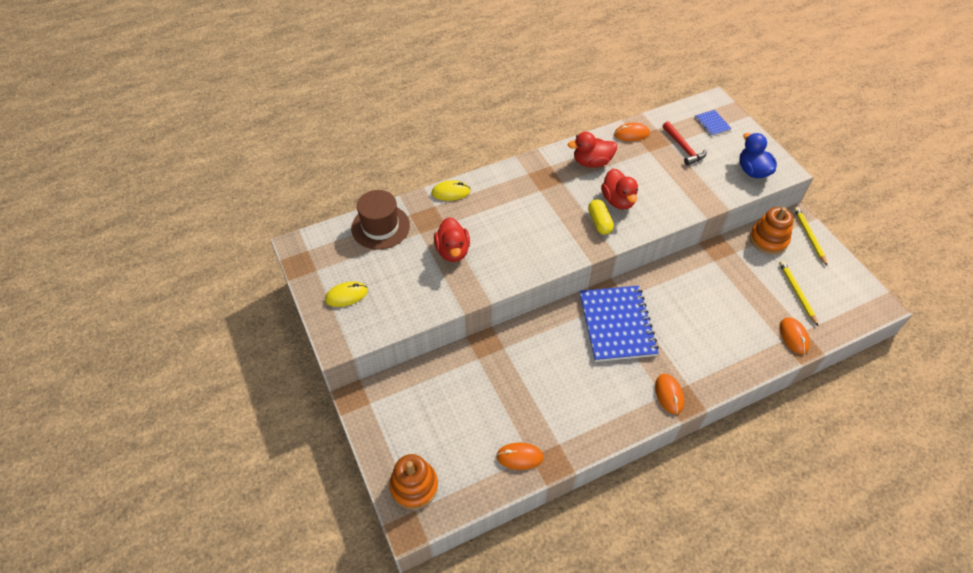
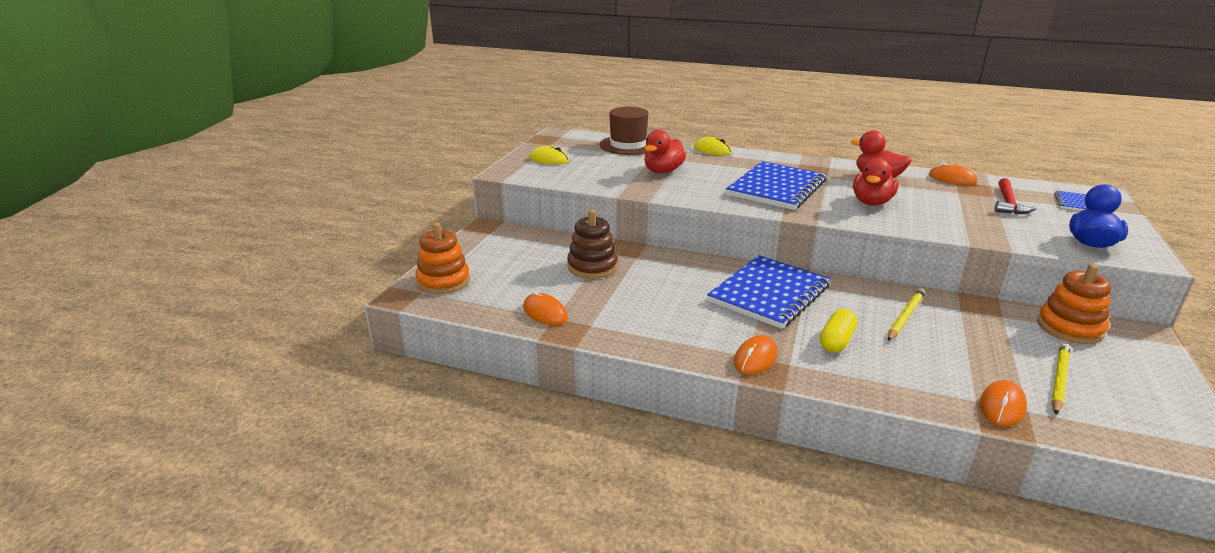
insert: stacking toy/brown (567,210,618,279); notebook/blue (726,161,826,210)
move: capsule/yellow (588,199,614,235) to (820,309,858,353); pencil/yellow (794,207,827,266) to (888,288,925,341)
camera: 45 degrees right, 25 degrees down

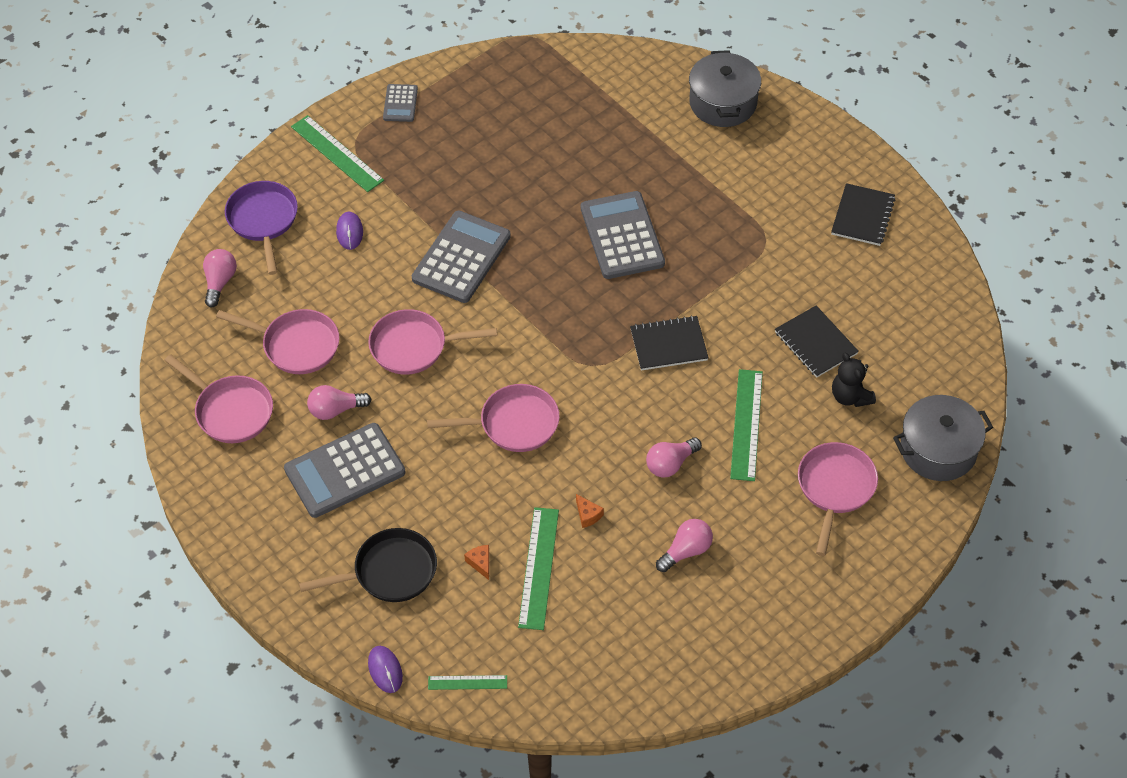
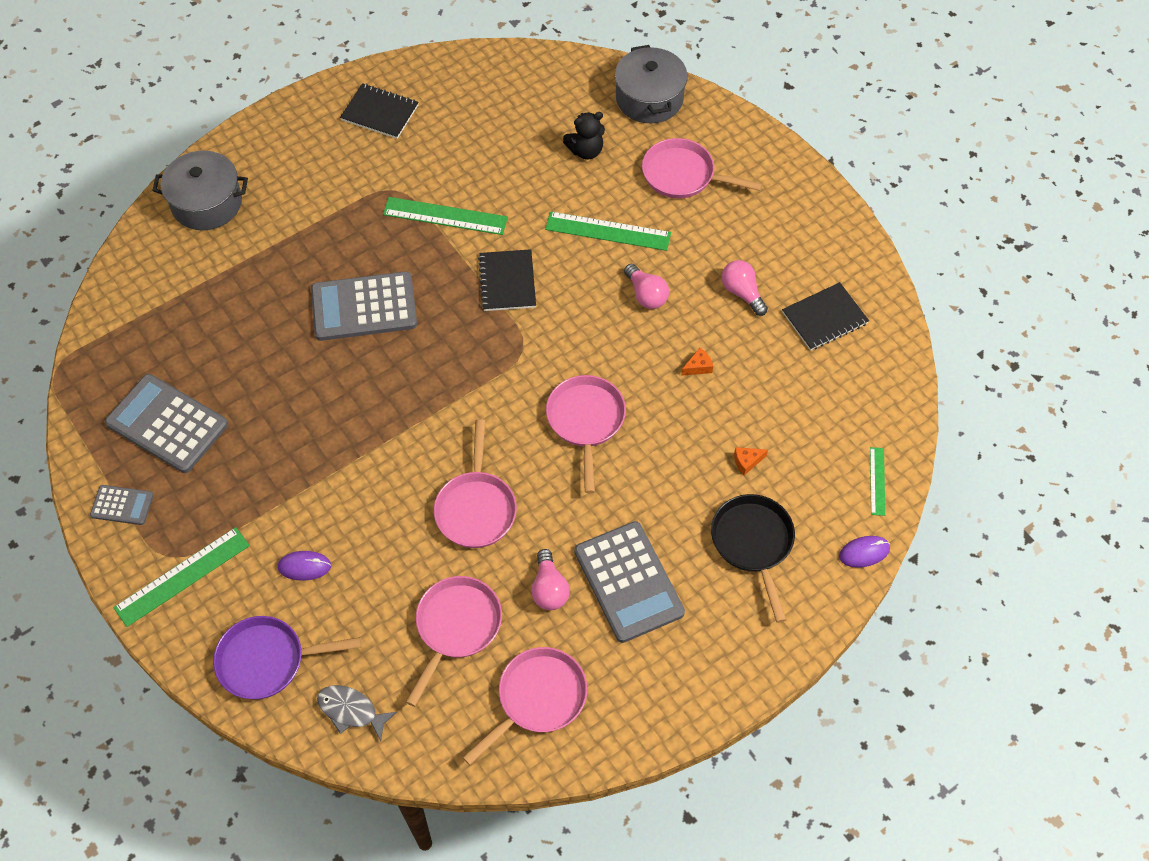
move: calculator/grey (412,211,511,303) to (105,374,228,473); ruler/green (518,507,559,630) to (383,197,508,235); notebook/black (775,305,859,378) to (782,282,869,351)
replace: light bulb/pink (203,249,237,307) to fish/grey (317,685,397,741)
camera: 85 degrees left, 5 degrees up

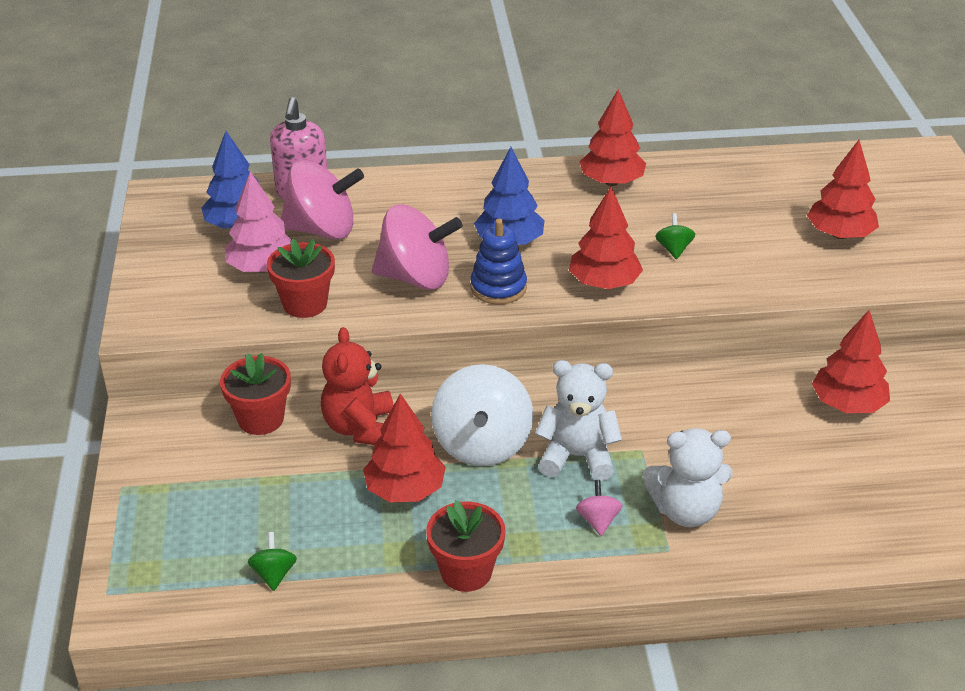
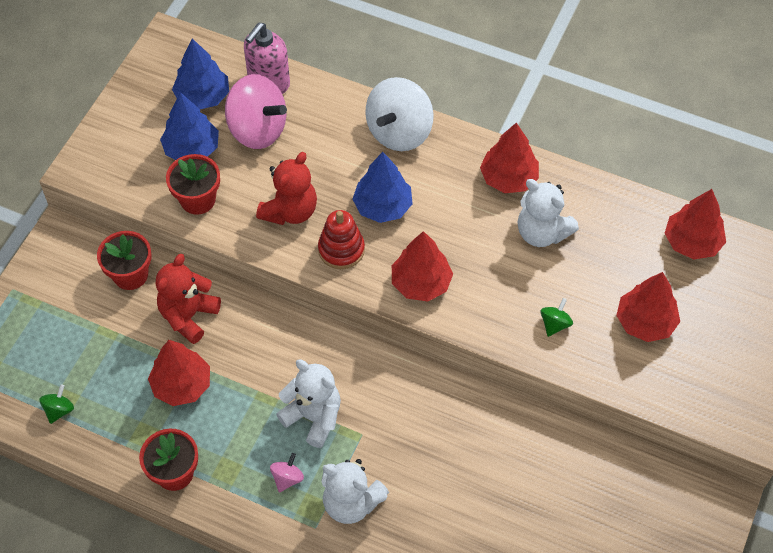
insert: teddy bear/white (518,179,579,247)
move: spinning top/white (431,364,533,466) to (366,77,434,151); spinning top/green (655,213,695,259) to (540,298,573,337); tree/red (812,310,890,413) to (664,189,726,260)
replace: spinning top/pink (372,205,462,290) to teddy bear/red (256,152,317,225)
recolor: tree/pink (225,171,291,273) to tree/blue (160,92,219,160); stacking toy/blue (470,219,527,305) to stacking toy/red (318,210,365,269)
camera: 30 degrees right, 20 degrees up

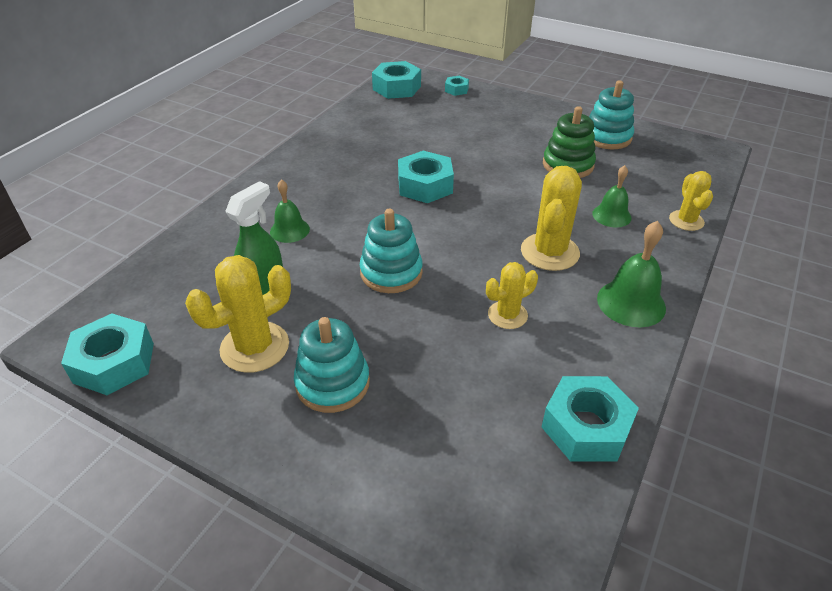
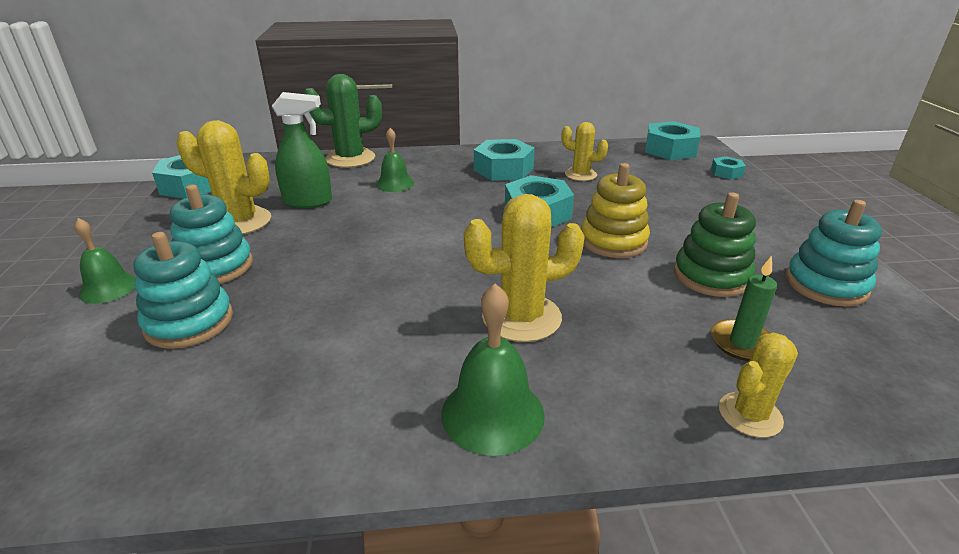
insert: cactus/green (304,74,382,168); stacking toy/yellow (581,163,650,258); candle/green (711,256,777,361)
move: bell/green (592,165,632,227) to (74,218,136,304); stacking toy/turquoise (360,209,423,293) to (133,232,233,349); nut/turquoise (542,376,639,462) to (474,139,535,181); cactus/yellow (486,262,538,329) to (561,122,608,181)
camera: 55 degrees right, 10 degrees down

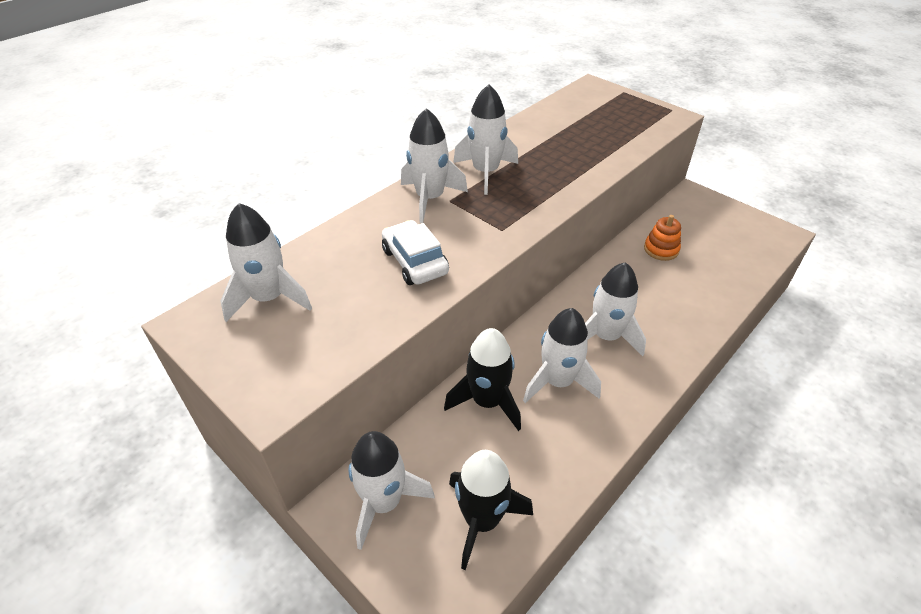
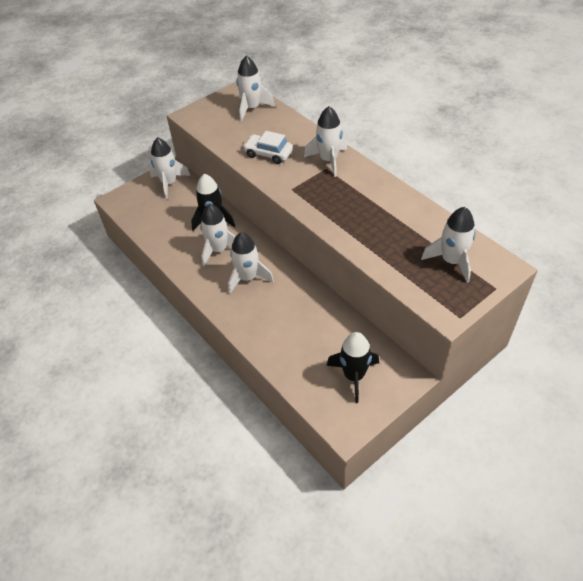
delete: stacking toy/orange (644,215,681,261)
move: rocket/black (449,450,533,570) to (327,332,379,403); rocket/white (453,84,518,195) to (421,207,476,283)
rotate: car/white (382,220,449,285) = (243,131,293,164) 135 degrees counterclockwise
camera: 100 degrees right, 5 degrees up

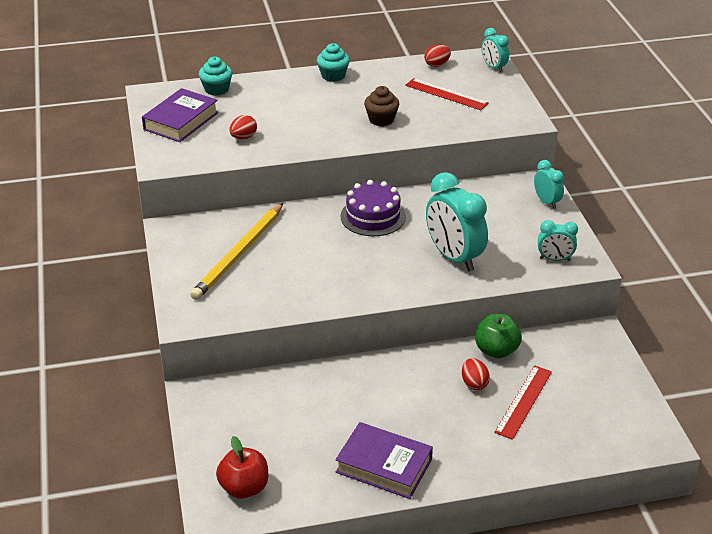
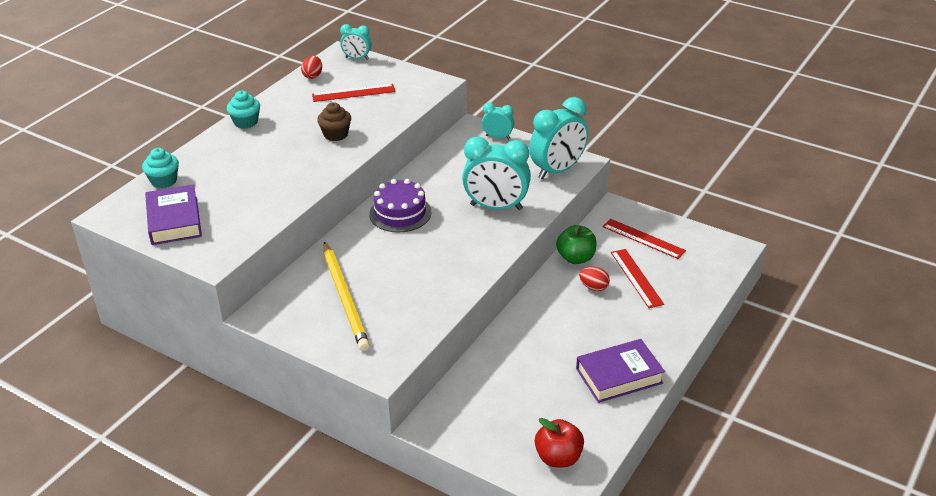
delete: egg/red (229,115,257,139)
insert: ruler/red (602,219,686,259)
resize: clock/turquoise (538,220,578,261) = (529,97,588,179) x1.91
camera: 45 degrees left, 0 degrees up

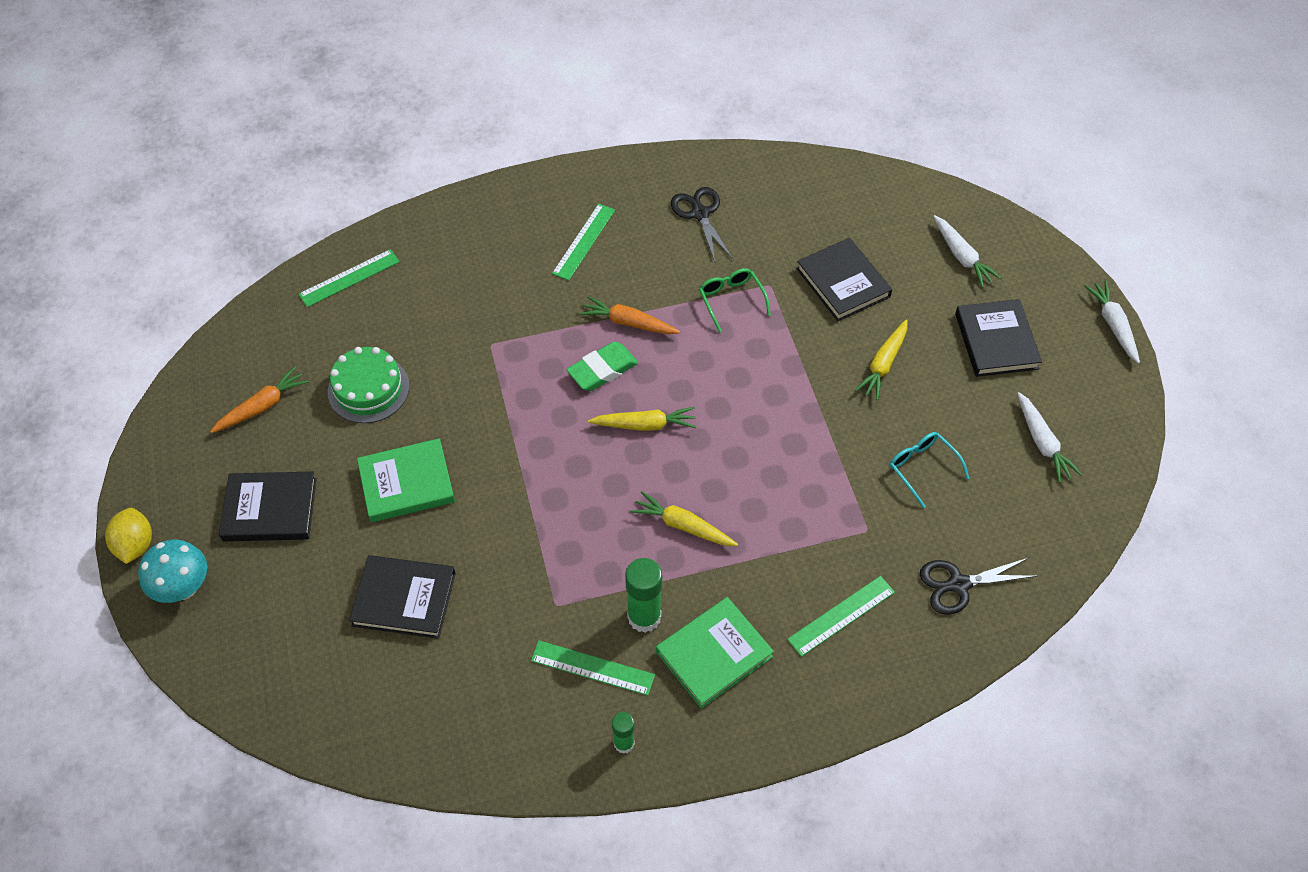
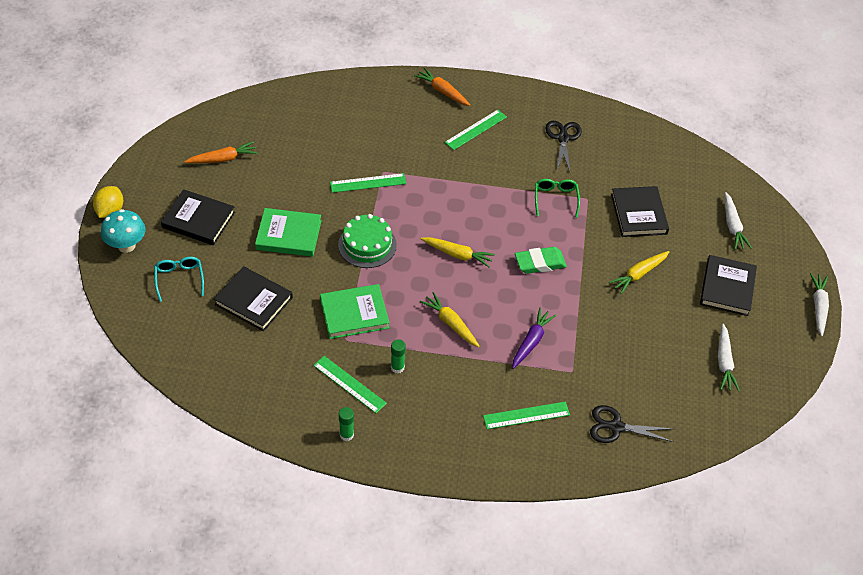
insert: carrot/purple (512,308,556,369)
move: glasses/turquoise (889,432,970,508) to (154,257,204,302); book/green (656,597,774,709) to (320,284,390,339); ruler/green (298,249,400,307) to (330,173,407,193); cake/green (328,347,409,423) to (338,214,397,268); carrot/orange (580,296,680,334) to (414,68,471,106); eraser/green (566,342,638,391) to (515,247,567,274)
resize: glue stick/green (625,558,662,633) = (391,339,406,373) x0.59
camera: 20 degrees right, 5 degrees down

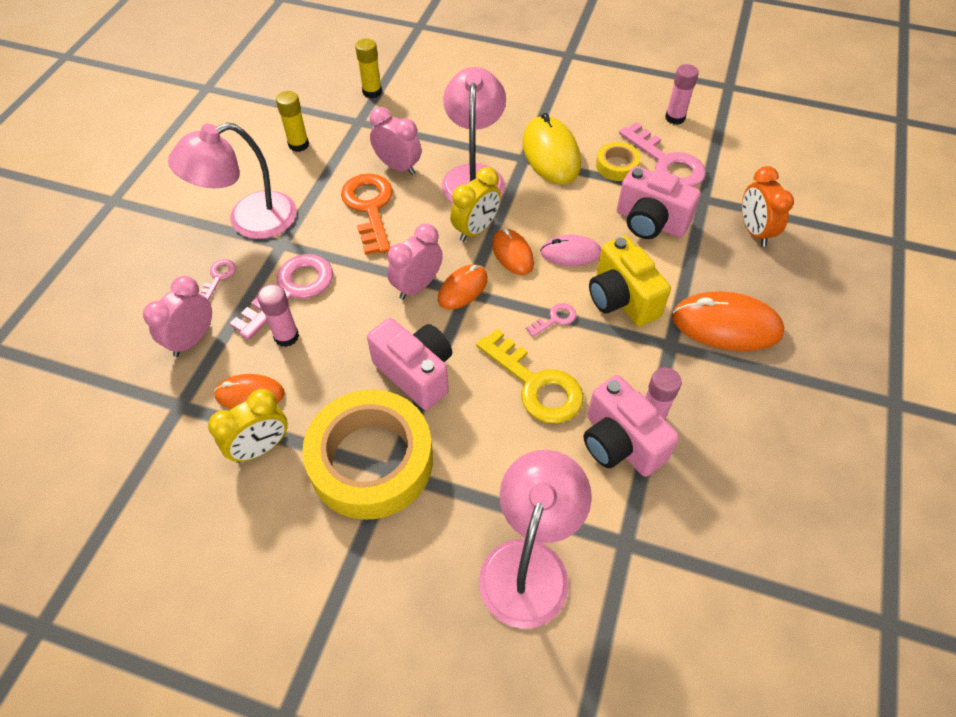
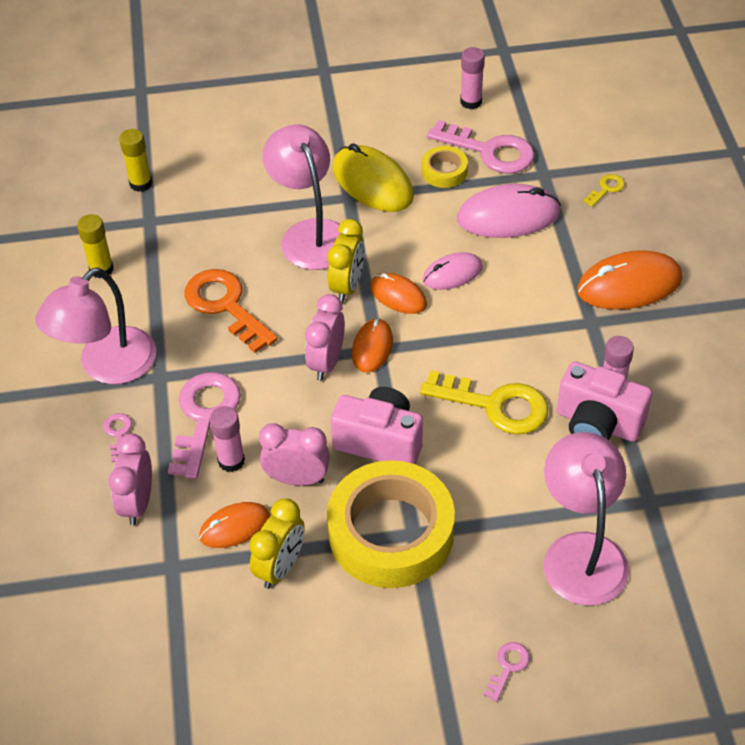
delete: camera/yellow (589,236,671,326)
move: clock/pink (370,107,421,175) to (259,423,330,486); key/pink (526,303,576,337) to (483,642,530,702)
replace: camera/pink (617,166,701,239) to mouse/pink (457,184,561,238); clock/orange (742,166,794,247) to key/yellow (583,174,625,207)
camera: 25 degrees left, 5 degrees down

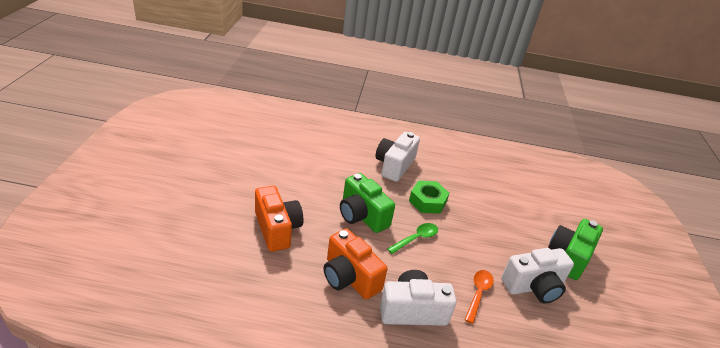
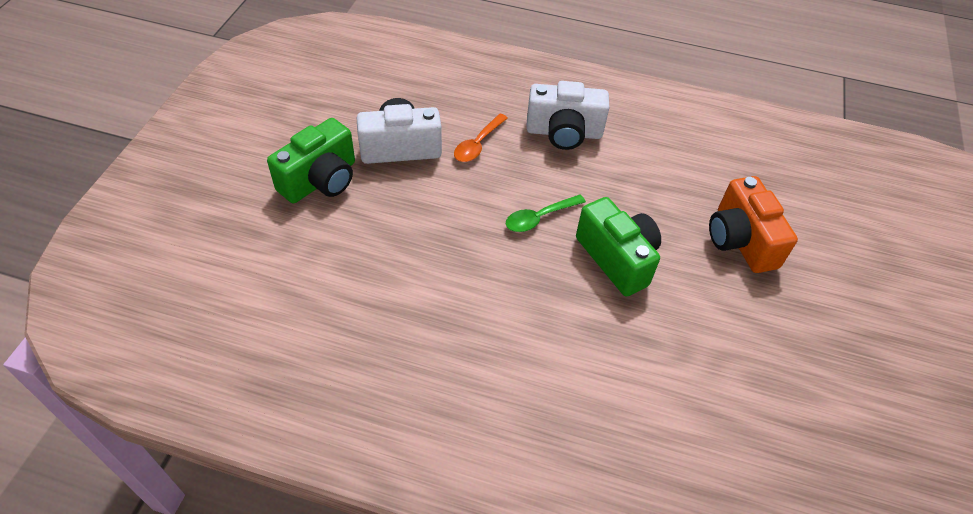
delete: camera/orange (324,228,387,300); camera/white (375,132,420,182); nut/green (409,181,449,214)
camera: 170 degrees left, 15 degrees up

